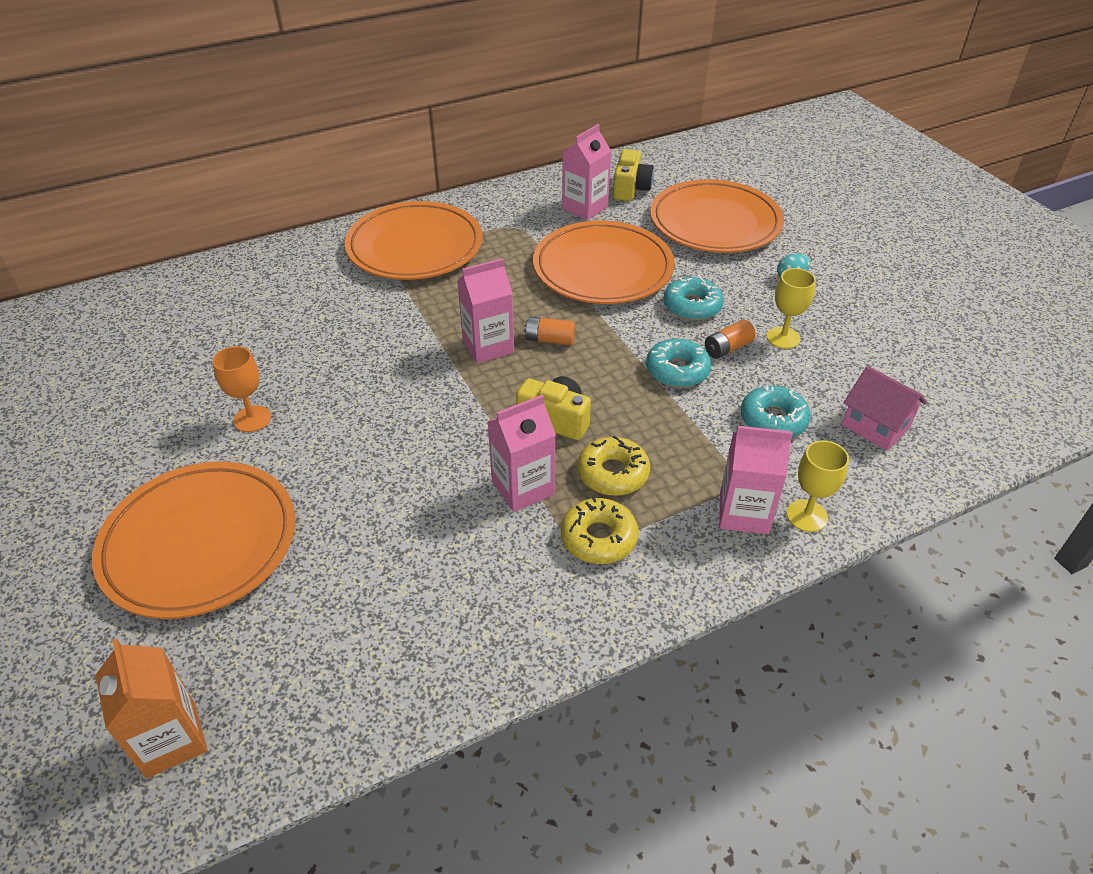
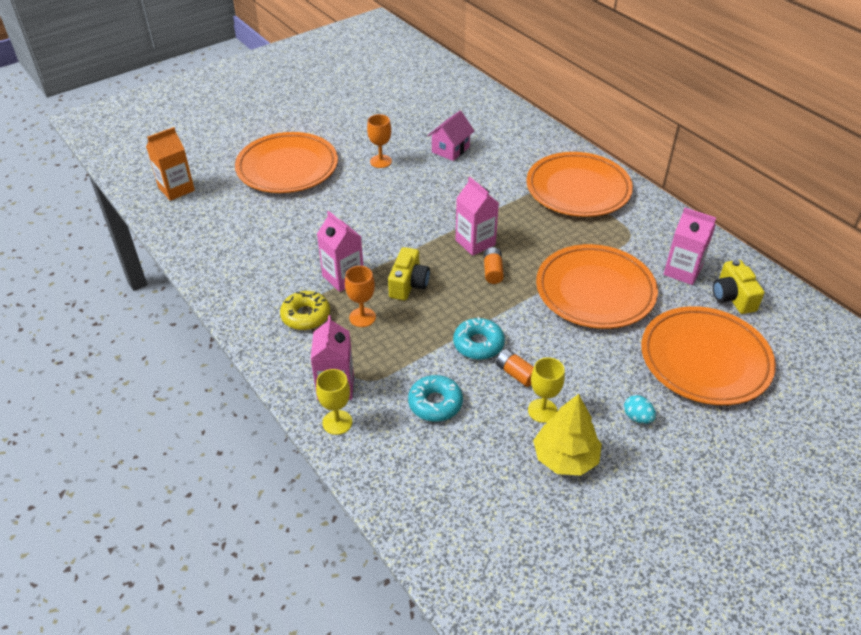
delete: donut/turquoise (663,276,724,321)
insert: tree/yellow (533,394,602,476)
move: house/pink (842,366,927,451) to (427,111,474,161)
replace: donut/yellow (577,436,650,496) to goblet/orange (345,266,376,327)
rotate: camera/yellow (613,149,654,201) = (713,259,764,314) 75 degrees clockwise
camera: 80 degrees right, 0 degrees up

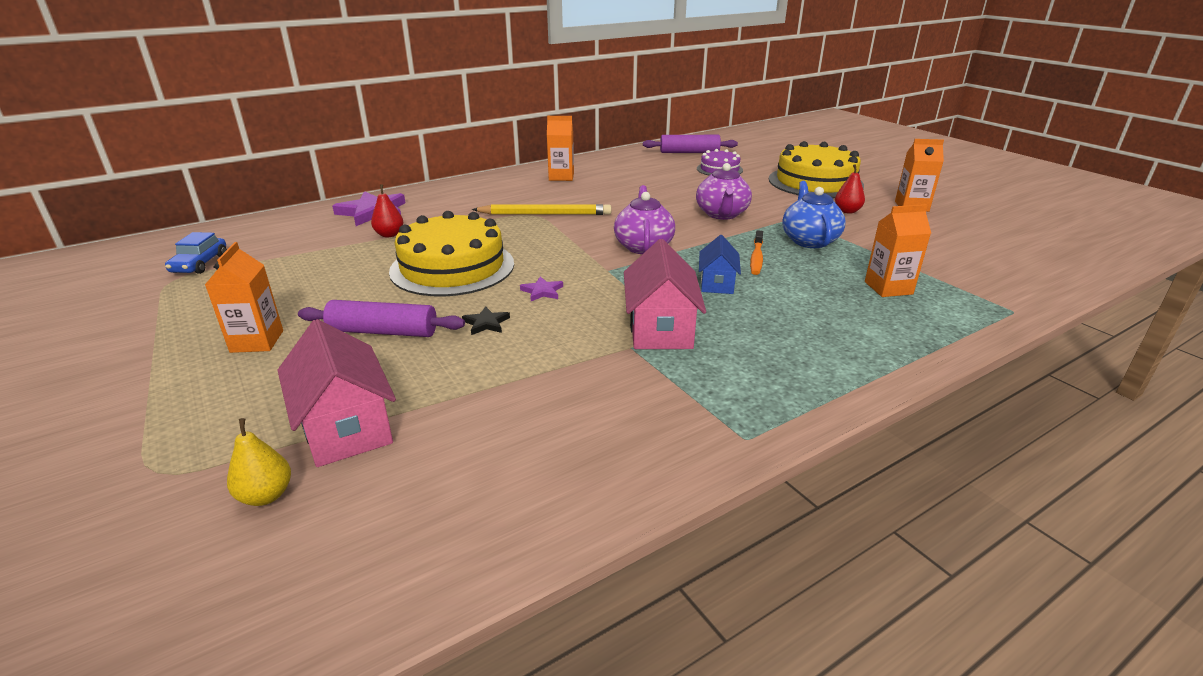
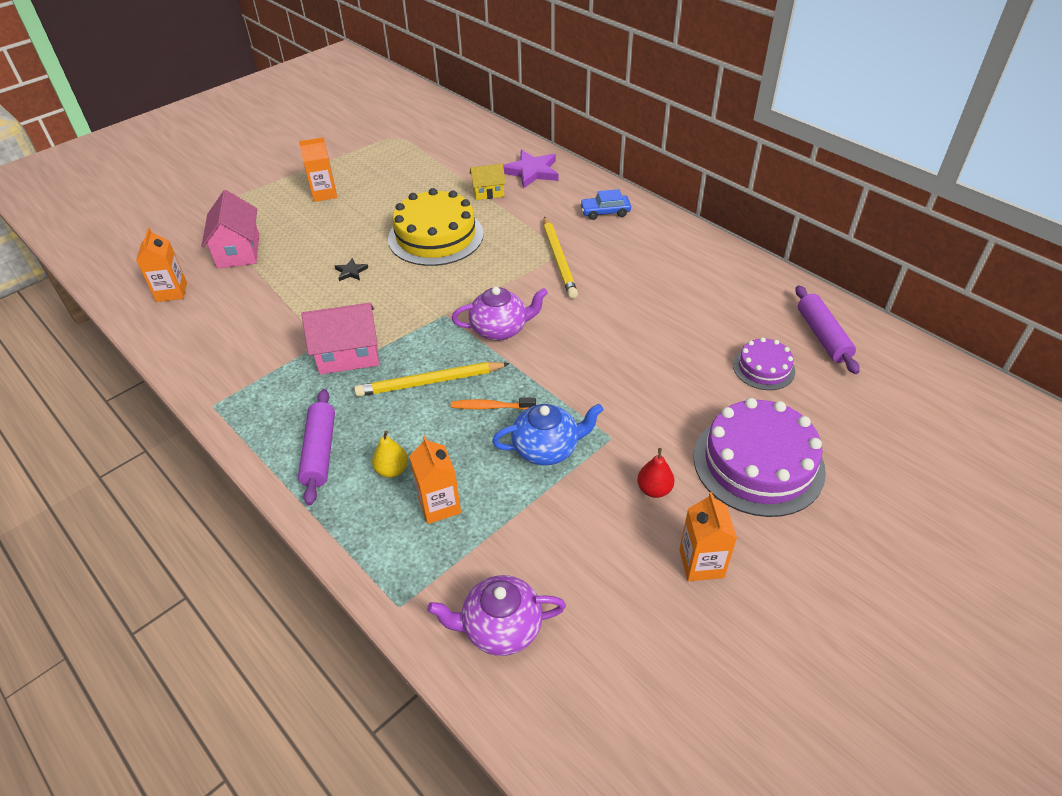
delete: star/purple (520,276,563,301)
move: carton/orange (547,116,574,181) to (136,228,187,302); rolling pin/purple (298,300,465,337) to (298,389,335,505); pear/yellow (227,418,291,506) to (372,431,408,478); teapot/purple (696,163,752,220) to (427,575,566,656); car/blue (165,232,227,274) to (580,189,631,220)
replace: house/blue (699,235,741,294) to pencil/yellow (354,362,510,397); pear/red (371,185,403,237) to house/yellow (470,164,506,200)
recolor: cake/yellow (769,141,864,198) to cake/purple (694,398,826,517)
rotate: house/pink (277,319,396,467) = (201,190,259,268) 60 degrees counterclockwise
camera: 80 degrees right, 15 degrees up

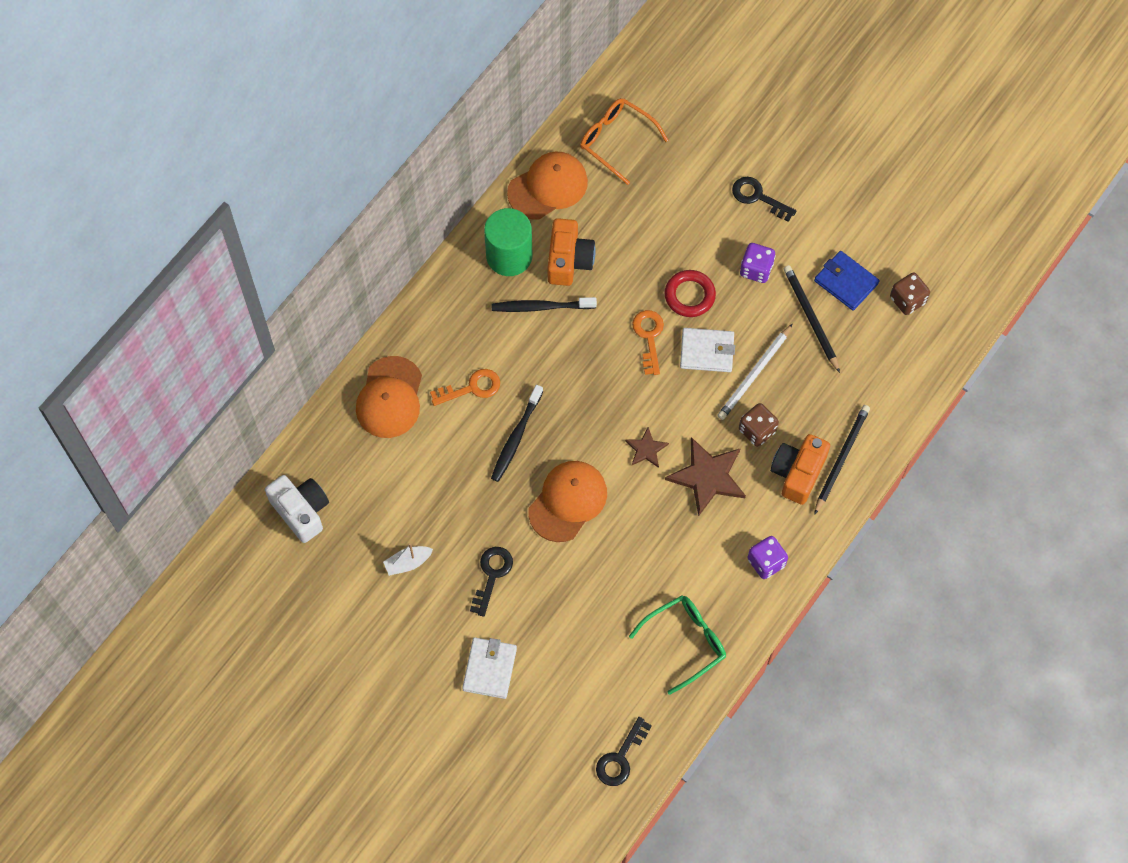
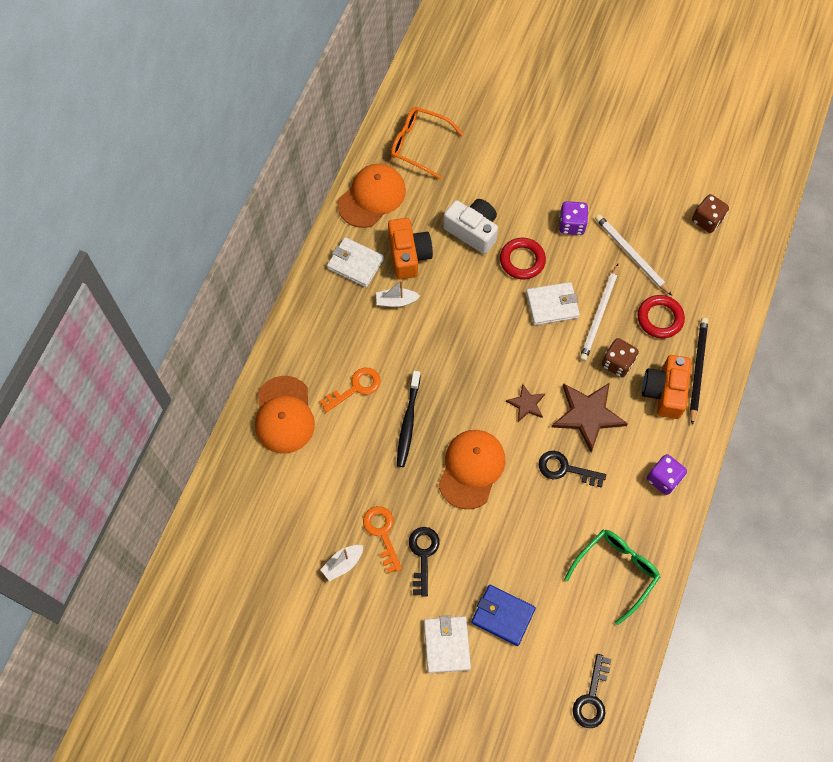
insert: ring/red (637,295,685,338)
move: key/orange (632,310,664,375) to (363,506,402,573); camera/white (265,475,329,543) to (443,199,498,254); wallet/blue (814,251,879,311) to (471,585,536,646); key/black (732,177,797,222) to (539,451,606,488)
replace: cylinder/green (484,208,533,276) to wallet/white (327,237,384,287); toothbrush/black (492,297,597,312) to boat/white (376,280,420,307)
recolor: pencil/black (784,265,840,373) to pencil/white (595,214,672,295)
camera: 15 degrees left, 0 degrees up

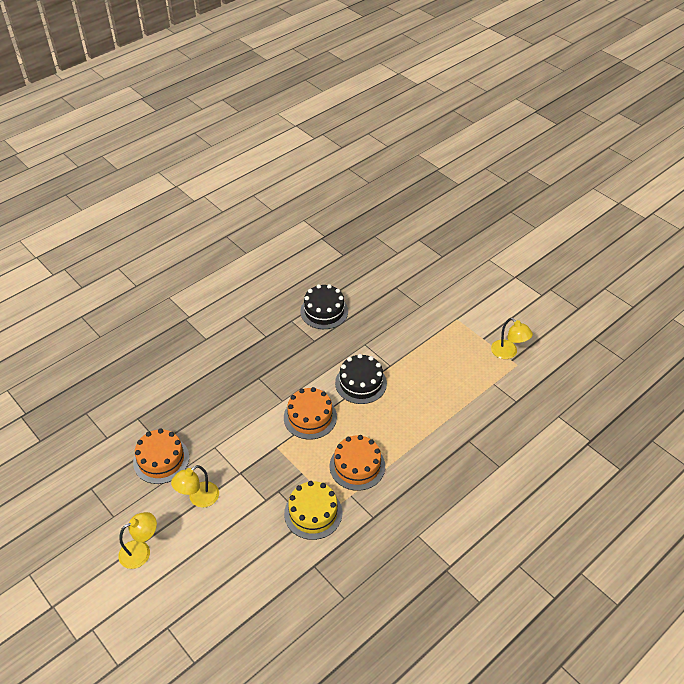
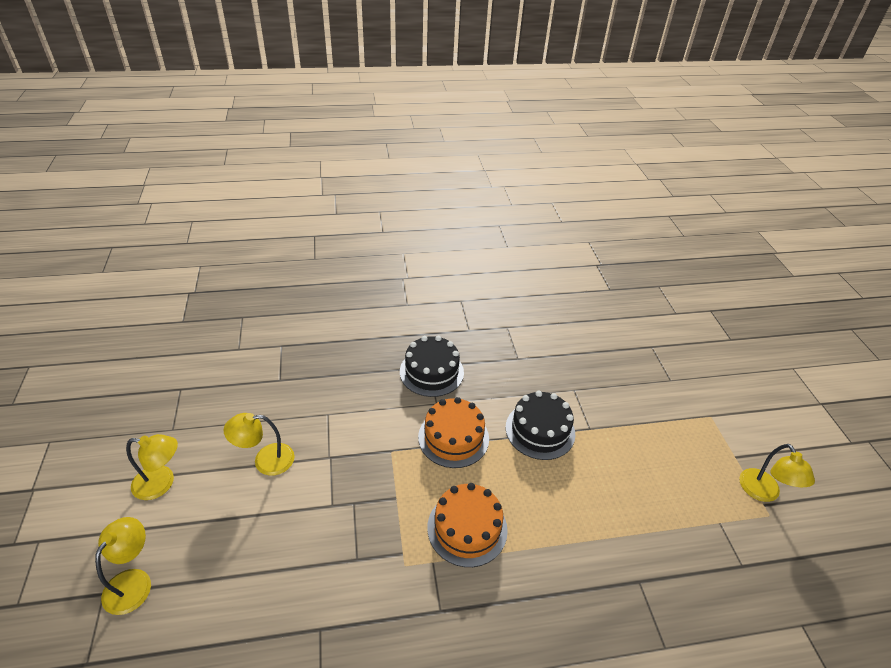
delete: cake/orange (133,429,189,484); cake/yellow (284,481,342,540)
insert: lamp/yellow (95,517,151,615)
move: cake/black (300,284,348,329) to (400,336,464,397)
camera: 30 degrees right, 5 degrees down

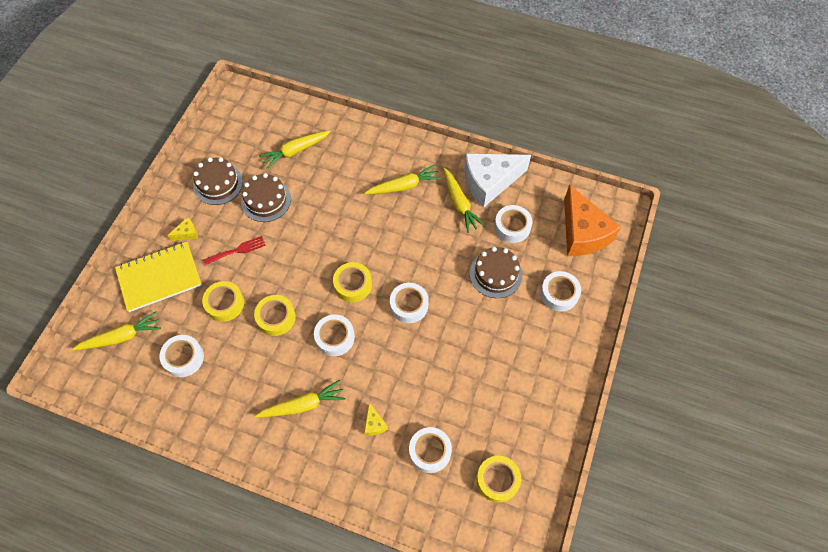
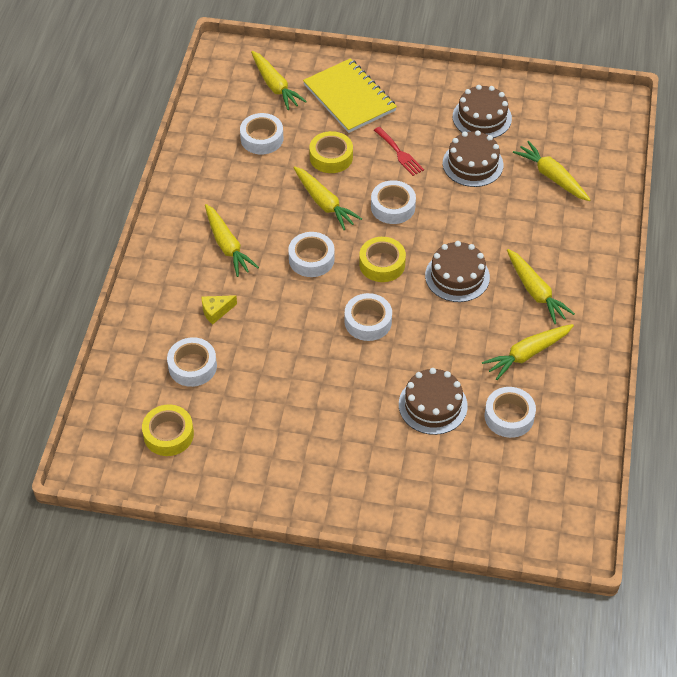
delete: cheese/yellow (167,217,198,241); cheese/white (464,153,531,208); cheese/orange (564,185,621,256)
insert: cake/brown (425,241,490,302)
move: tape/white (540,271,581,311) to (371,180,416,224)
replace: tape/yellow (254,295,296,336) to carrot/yellow (293,166,362,230)
camera: 80 degrees right, 10 degrees down

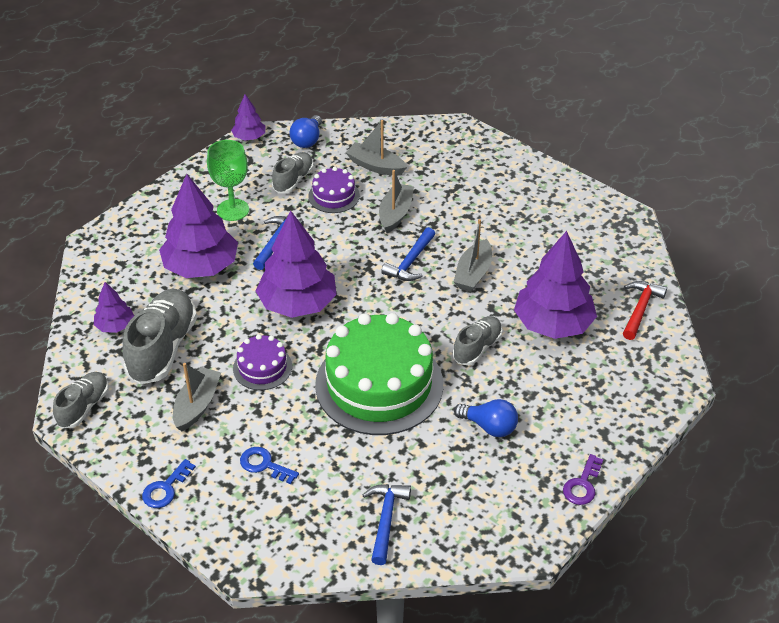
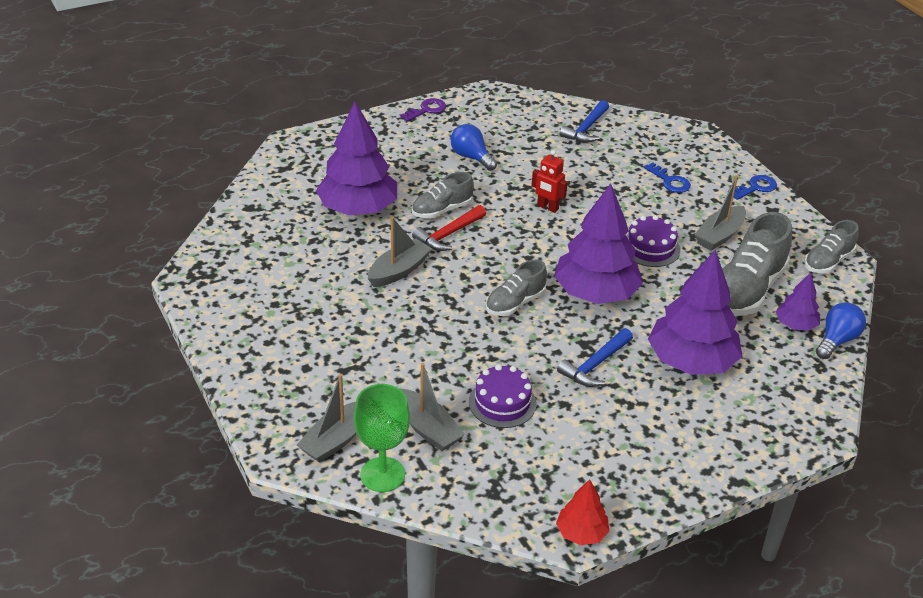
delete: hammer/blue (381,227,435,281)
move: boat/grey (379,170,414,233) to (297,374,357,463); goblet/green (207,140,249,221) to (354,384,410,492); hammer/red (623,281,667,340) to (412,205,486,251); shoe/grey (272,152,313,193) to (486,260,547,316); light bulb/blue (289,115,322,148) to (816,302,866,359)
replace: cake/green (315,313,443,435) to robot/red (531,150,568,213)
recolor: tree/purple (231,94,265,141) to tree/red (556,479,609,545)
camera: 160 degrees left, 5 degrees down

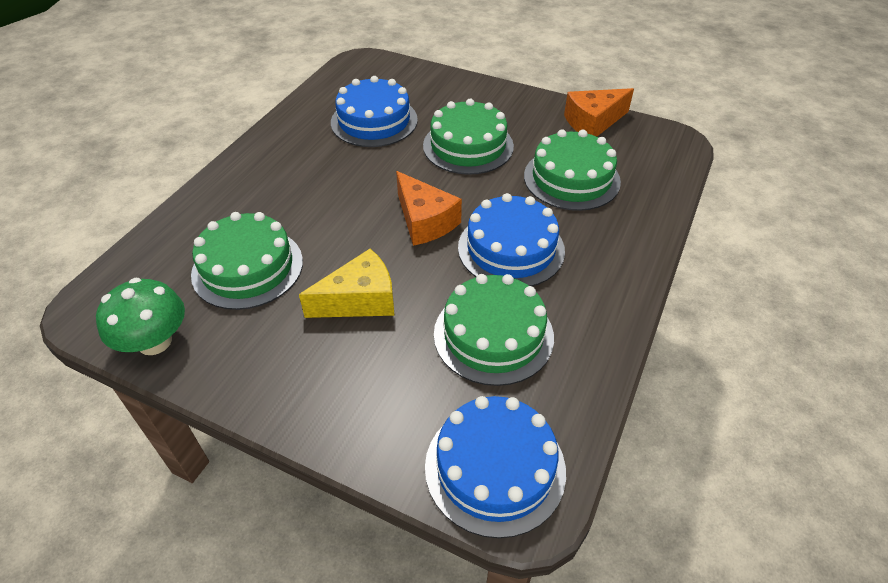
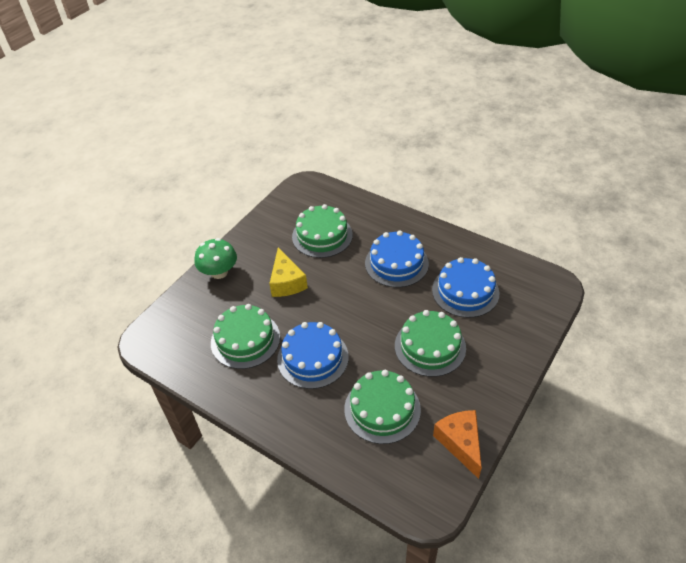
delete: cheese/orange (396,171,462,246)
move: mushroom/green (96,278,185,355) to (195,238,237,279); cake/blue (425,396,566,538) to (365,230,429,287)
camera: 100 degrees right, 0 degrees up

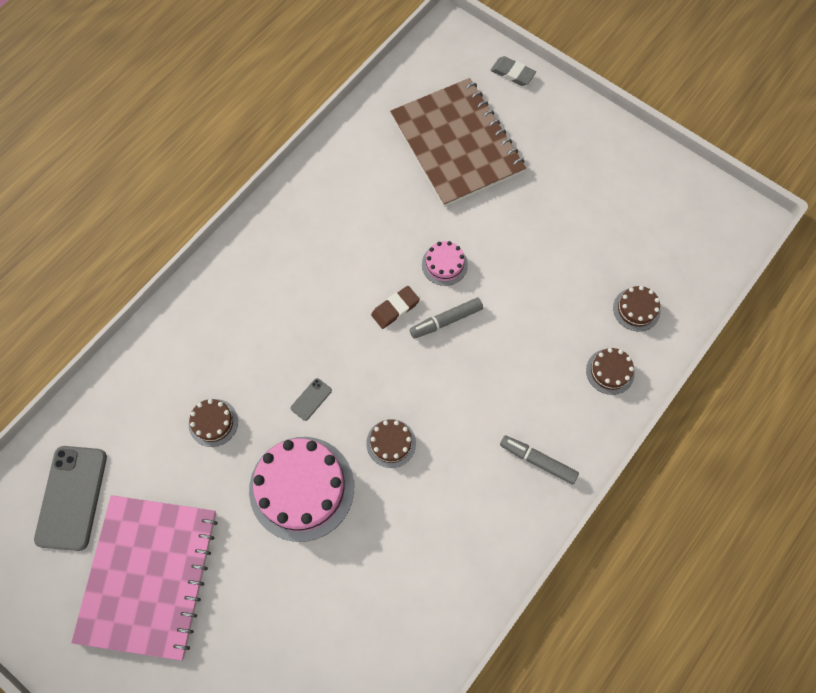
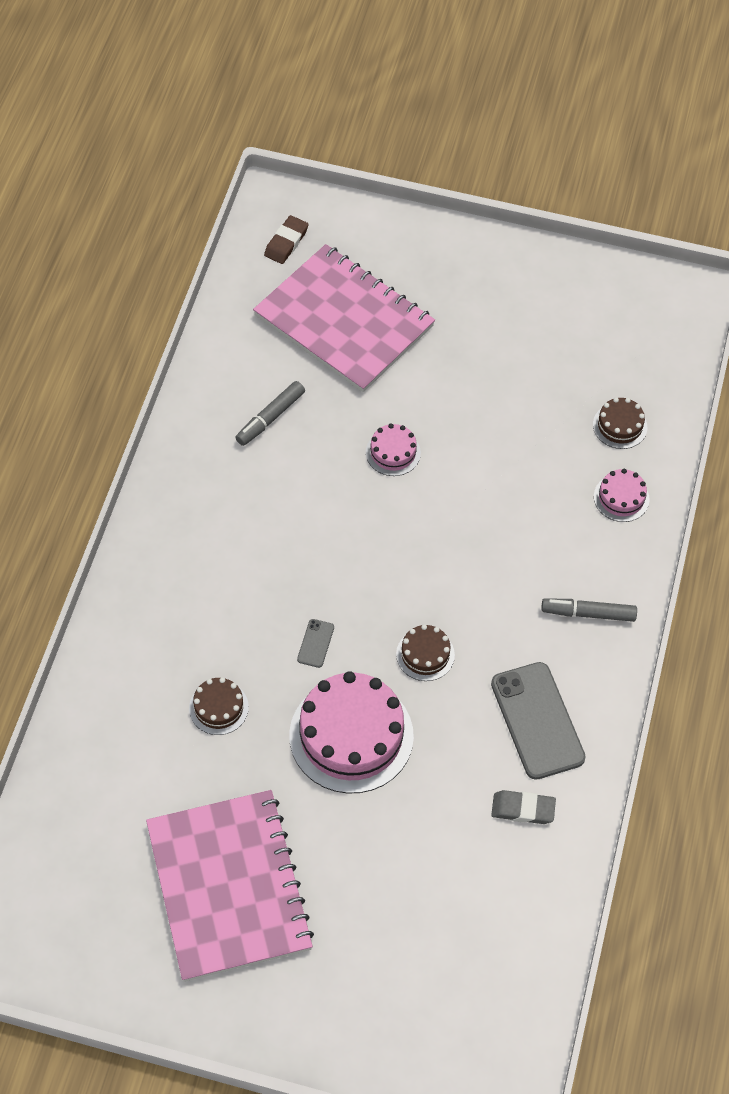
move: marker/grey (410,298,483,339) to (235,381,305,446); eraser/brown (371,286,420,329) to (264,215,308,264); phone/grey (34,446,107,551) to (491,662,586,780); eraser/grey (491,56,536,86) to (491,790,556,824)
recolor: notebook/brown (390,78,526,207) to notebook/pink (253,244,435,392); cake/brown (586,348,635,395) to cake/pink (594,469,650,522)
camera: 25 degrees left, 10 degrees down

